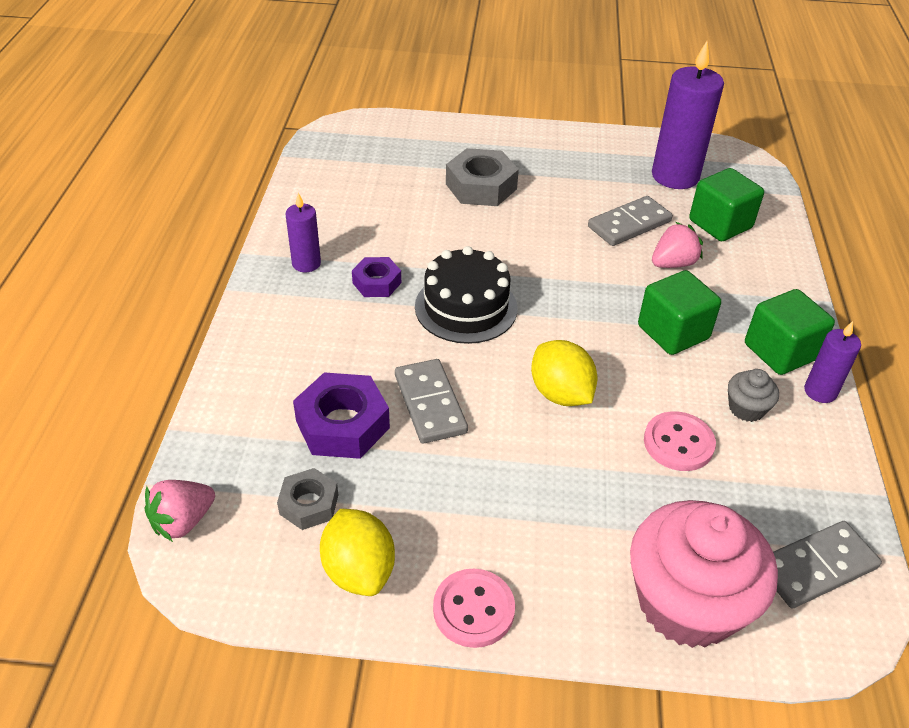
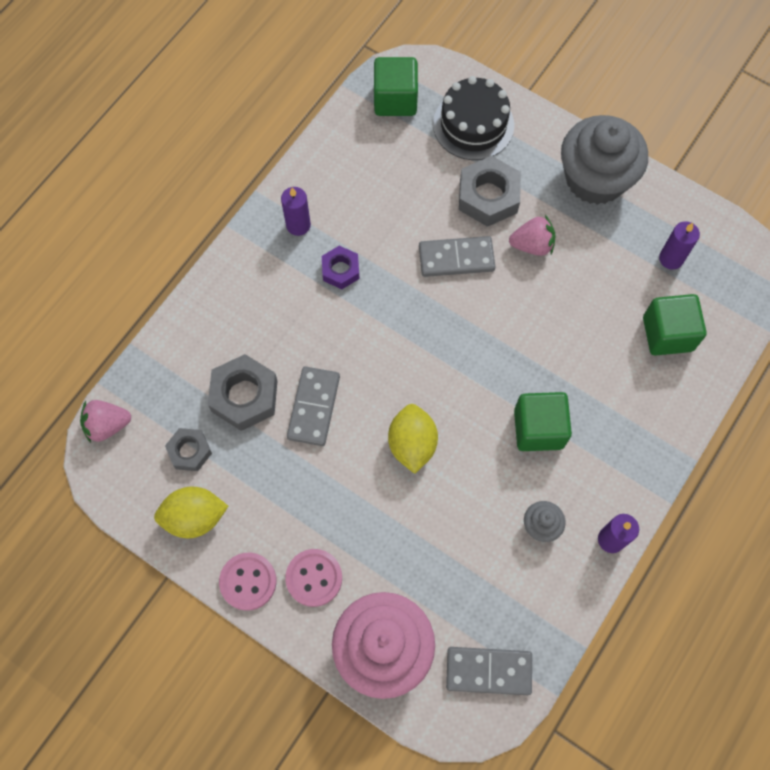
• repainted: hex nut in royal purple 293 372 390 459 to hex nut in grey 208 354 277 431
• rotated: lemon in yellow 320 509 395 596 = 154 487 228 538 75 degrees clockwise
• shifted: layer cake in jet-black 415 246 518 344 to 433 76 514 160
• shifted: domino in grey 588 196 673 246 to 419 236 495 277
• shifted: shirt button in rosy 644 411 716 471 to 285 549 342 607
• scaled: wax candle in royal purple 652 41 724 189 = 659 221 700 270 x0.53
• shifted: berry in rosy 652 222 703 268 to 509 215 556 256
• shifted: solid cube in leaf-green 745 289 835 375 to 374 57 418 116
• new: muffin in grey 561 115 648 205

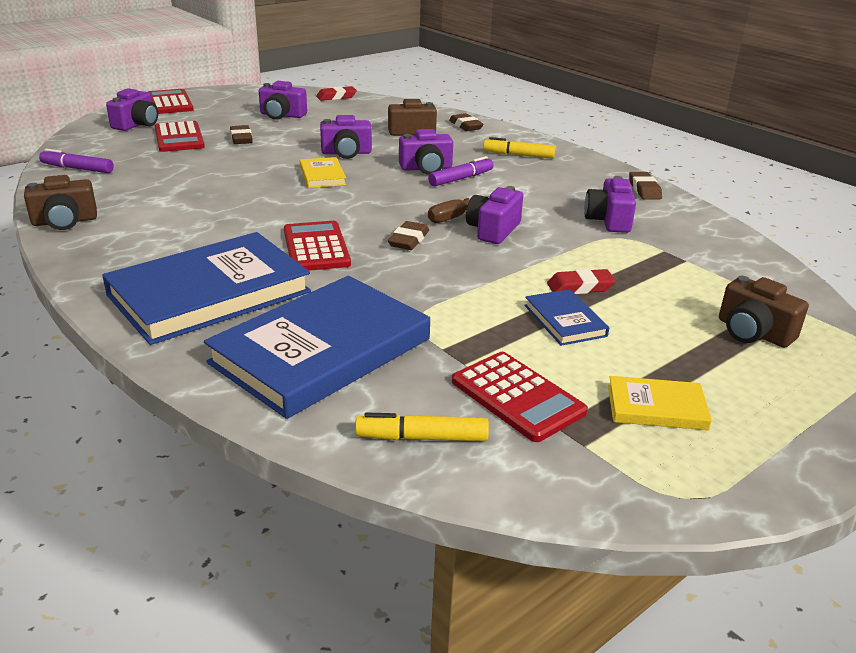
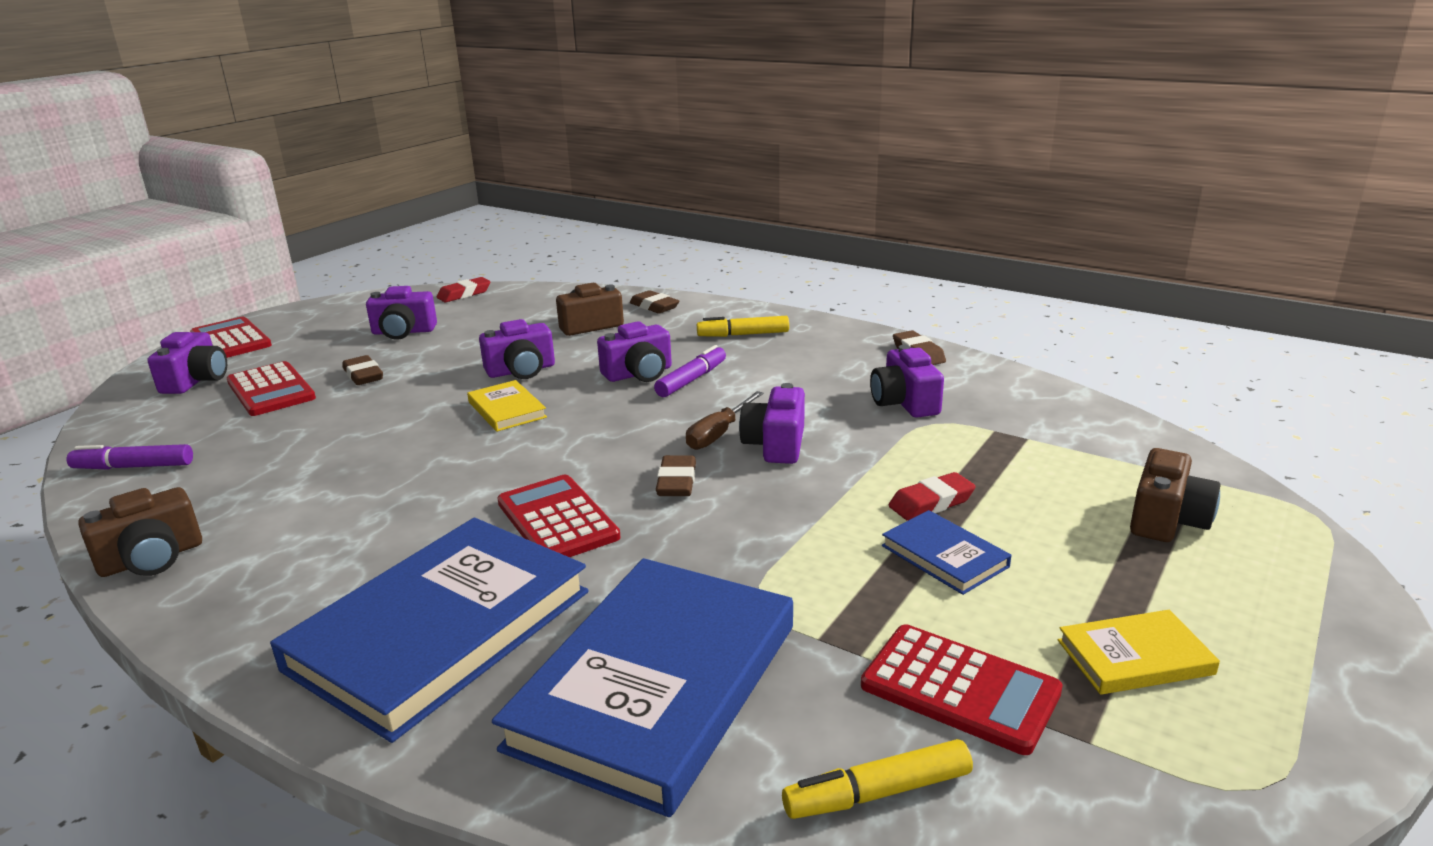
• rotated: photo camera in brown 719 276 809 348 = 1130 448 1220 542 90 degrees counterclockwise

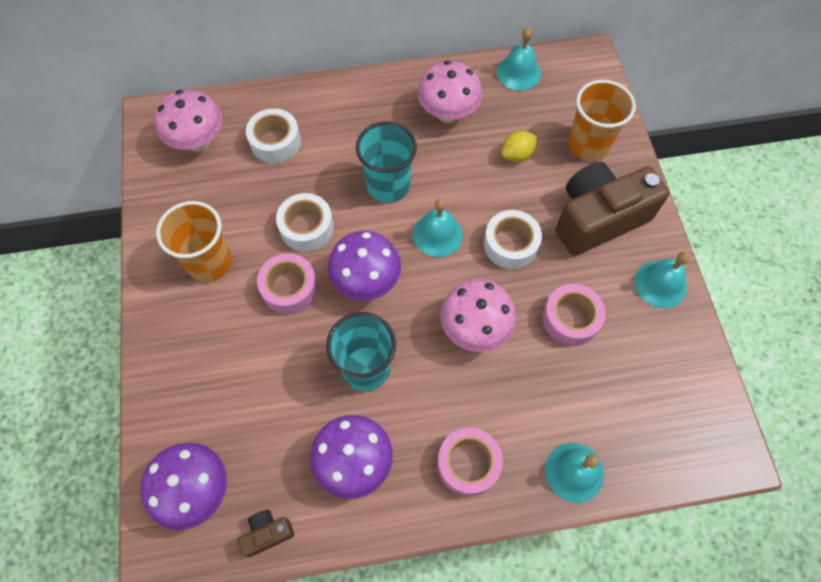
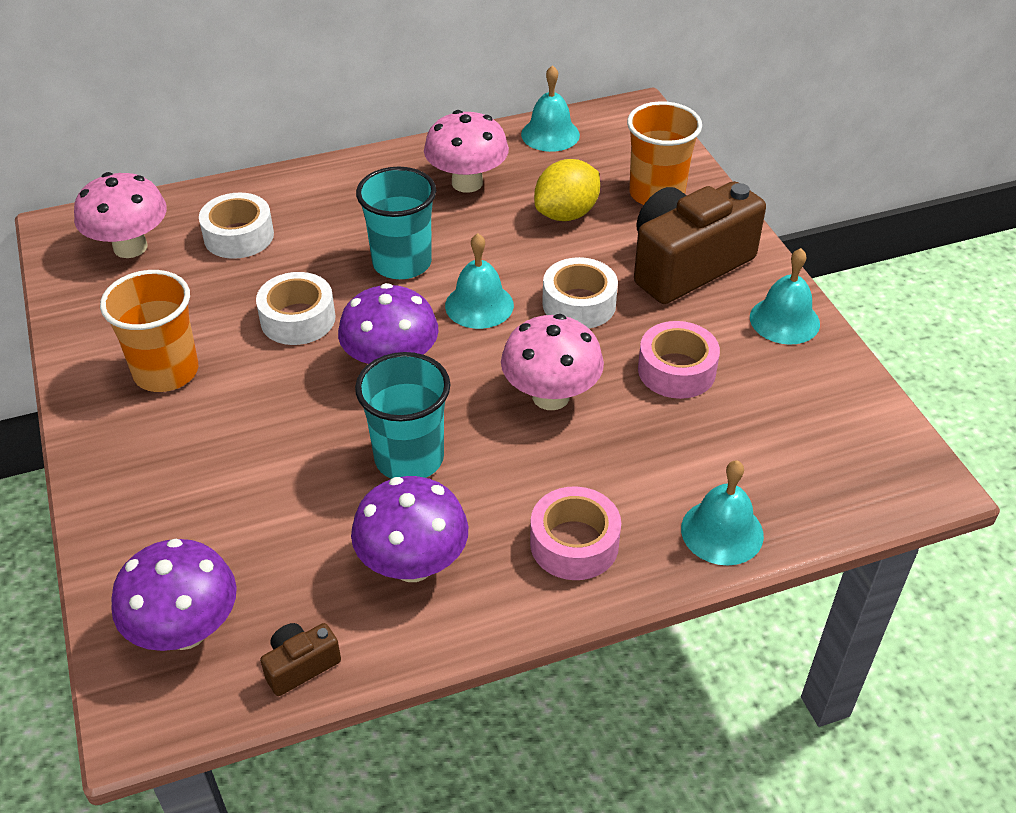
• gone: roll of tape in rosy 257 253 318 314
• scaled: lemon in yellow 501 131 537 162 = 534 159 600 221 x1.51

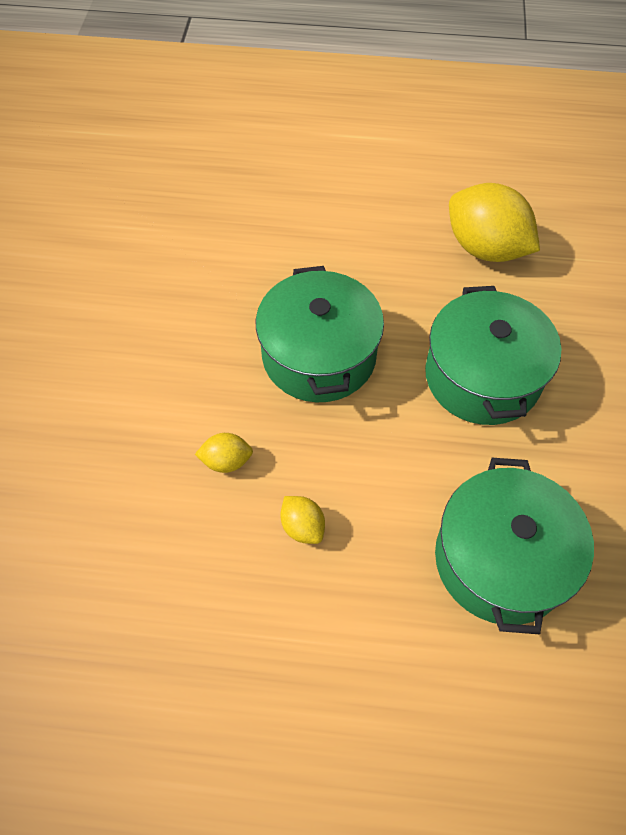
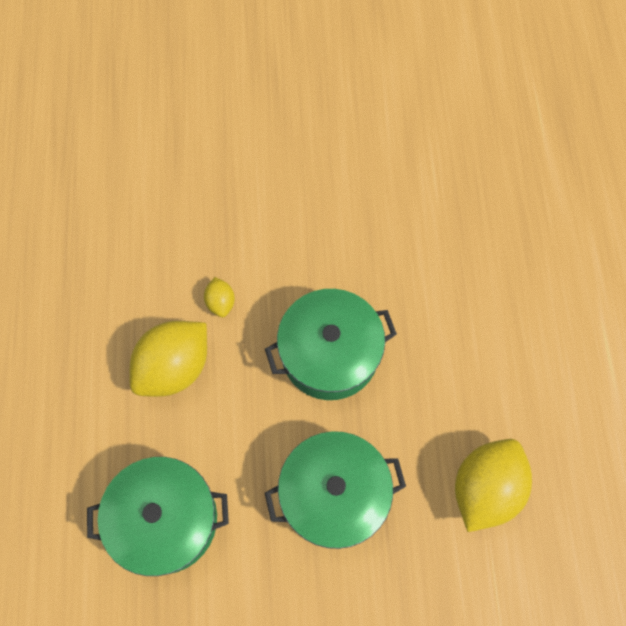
• scaled: lemon in yellow 280 496 325 544 = 129 321 207 397 x2.15

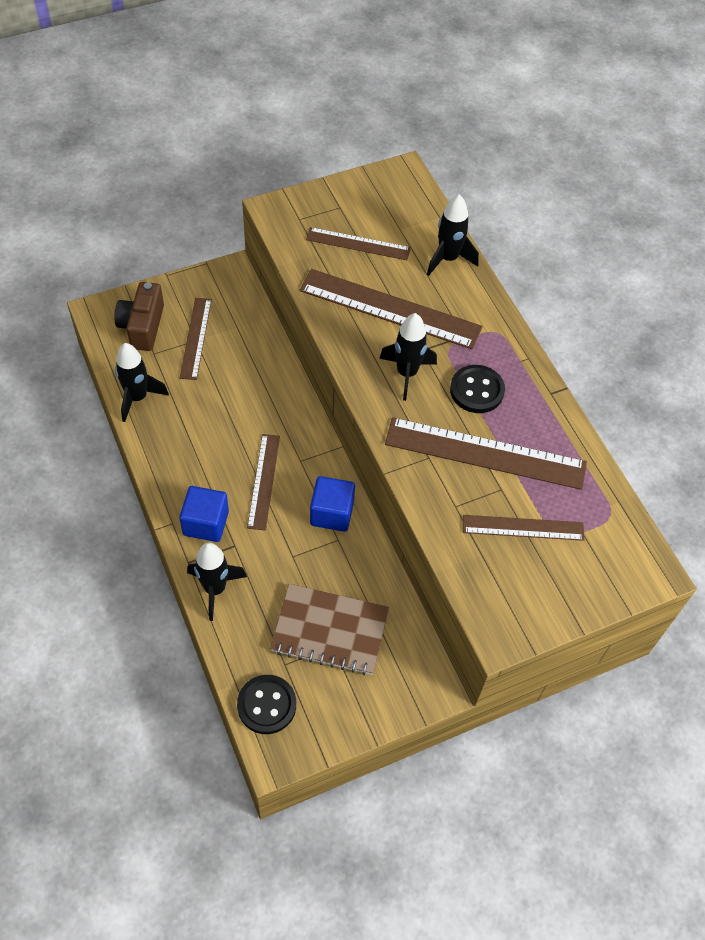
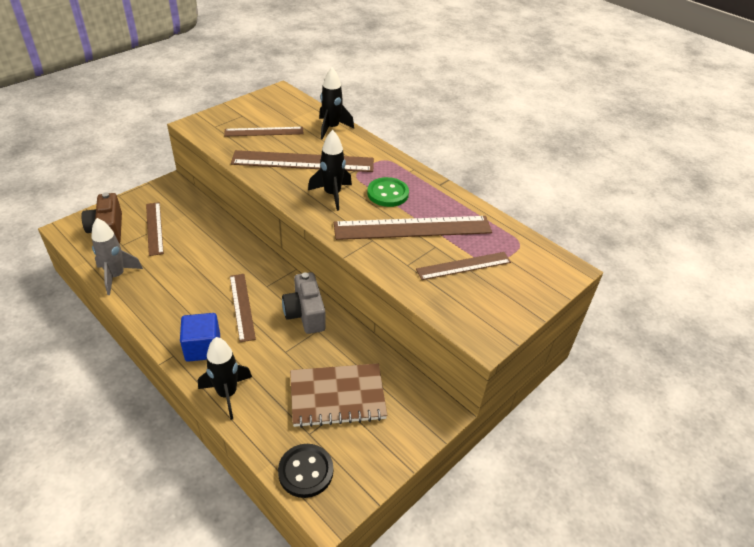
• repainted: spaceship in jet-black 115 343 169 422 to spaceship in grey 92 218 143 295
• swapped: solid cube in royal blue 310 476 355 532 to photo camera in grey 282 272 326 334
• repainted: shirt button in jet-black 450 365 505 413 to shirt button in leaf-green 367 177 409 207

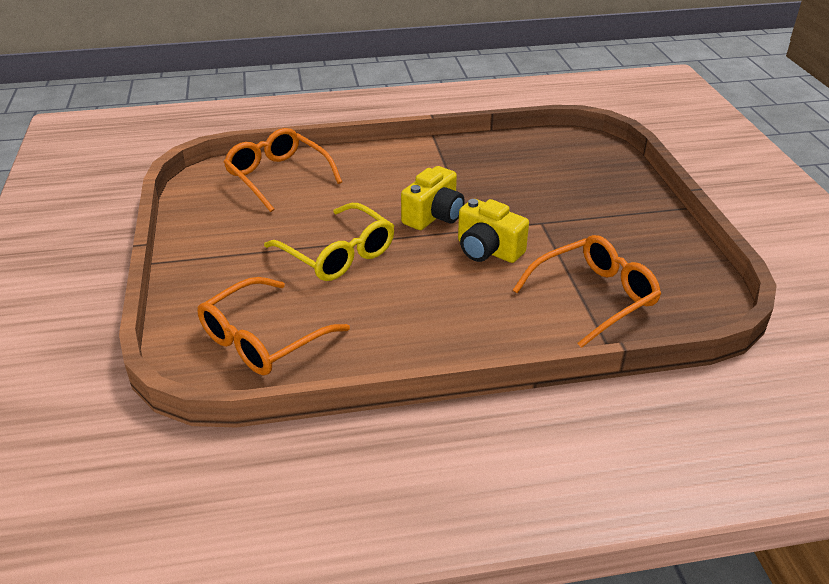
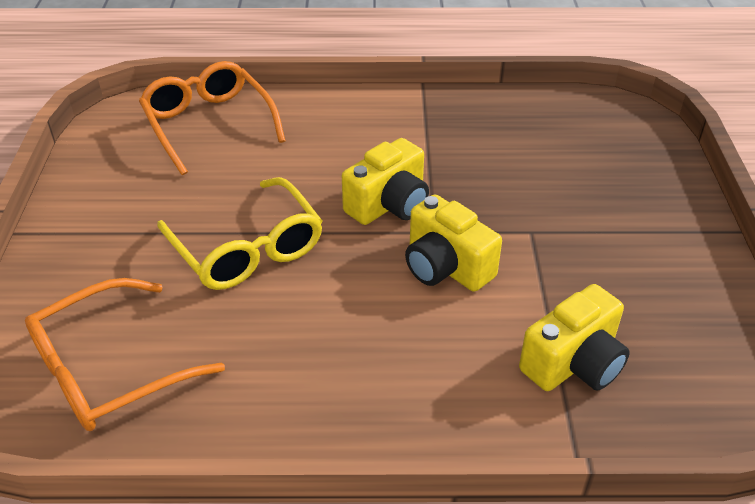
• swapped: spectacles in orange-coloured 513 235 661 348 to photo camera in yellow 519 284 630 391

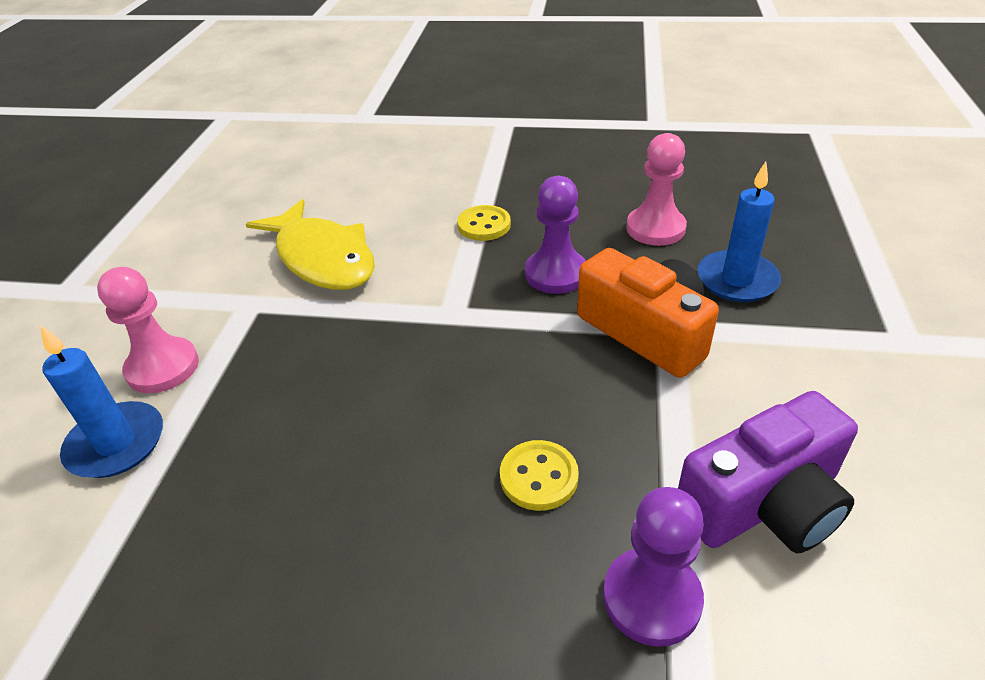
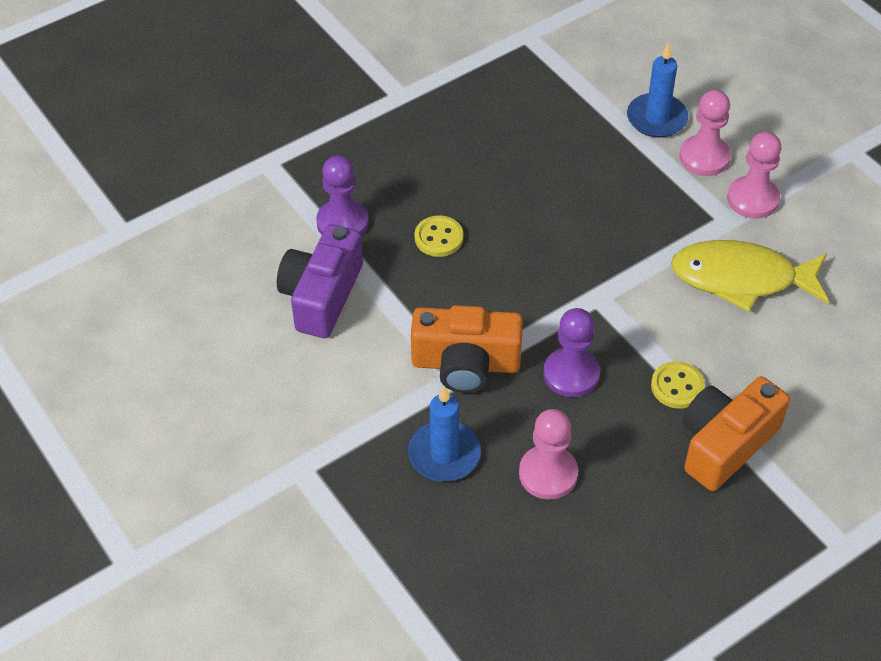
• new: photo camera in orange-coloured 683 376 790 491
• new: pawn in rosy 727 132 781 219

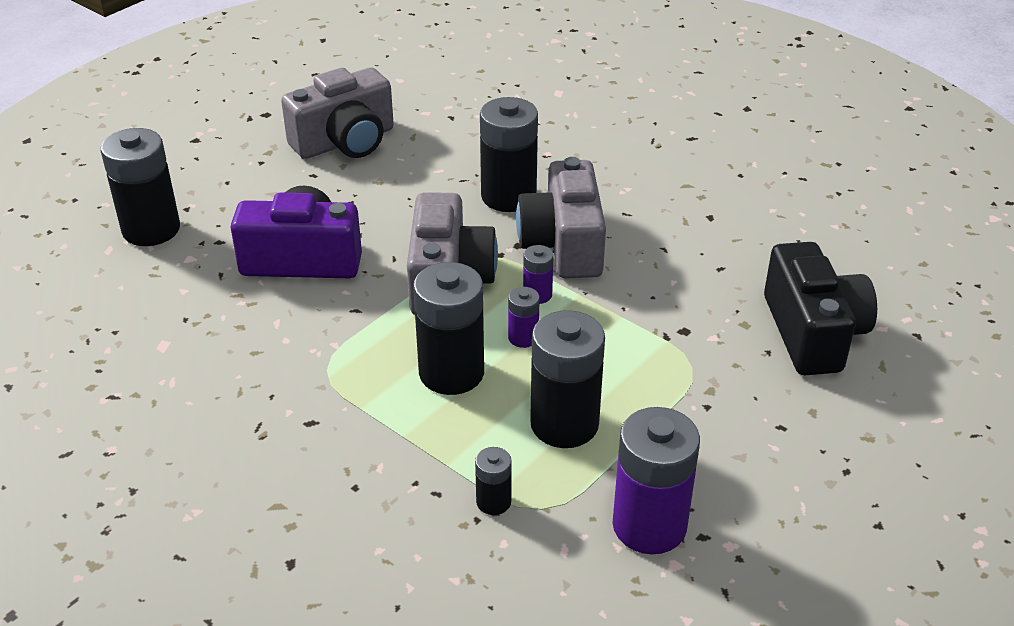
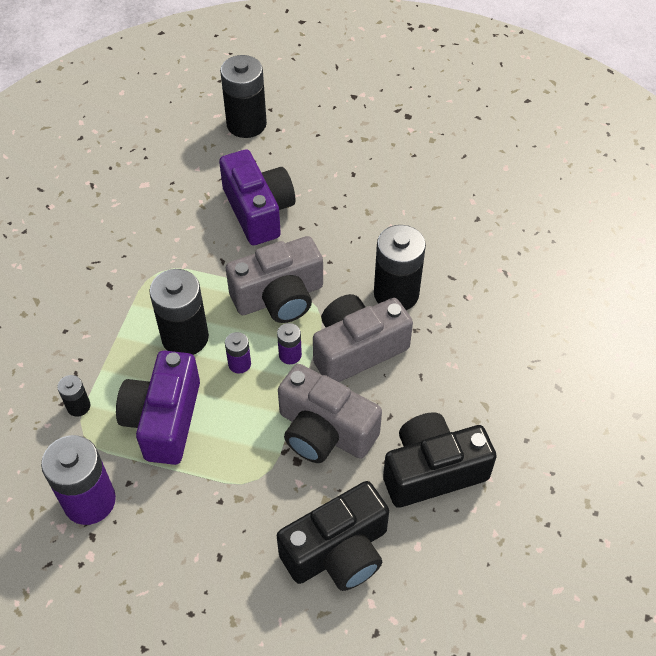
• shifted: photo camera in grey 281 67 394 159 to 278 364 382 463
• swapped: battery in jet-black 530 310 605 448 to photo camera in royal purple 116 351 200 465
• new: photo camera in jet-black 383 412 497 508

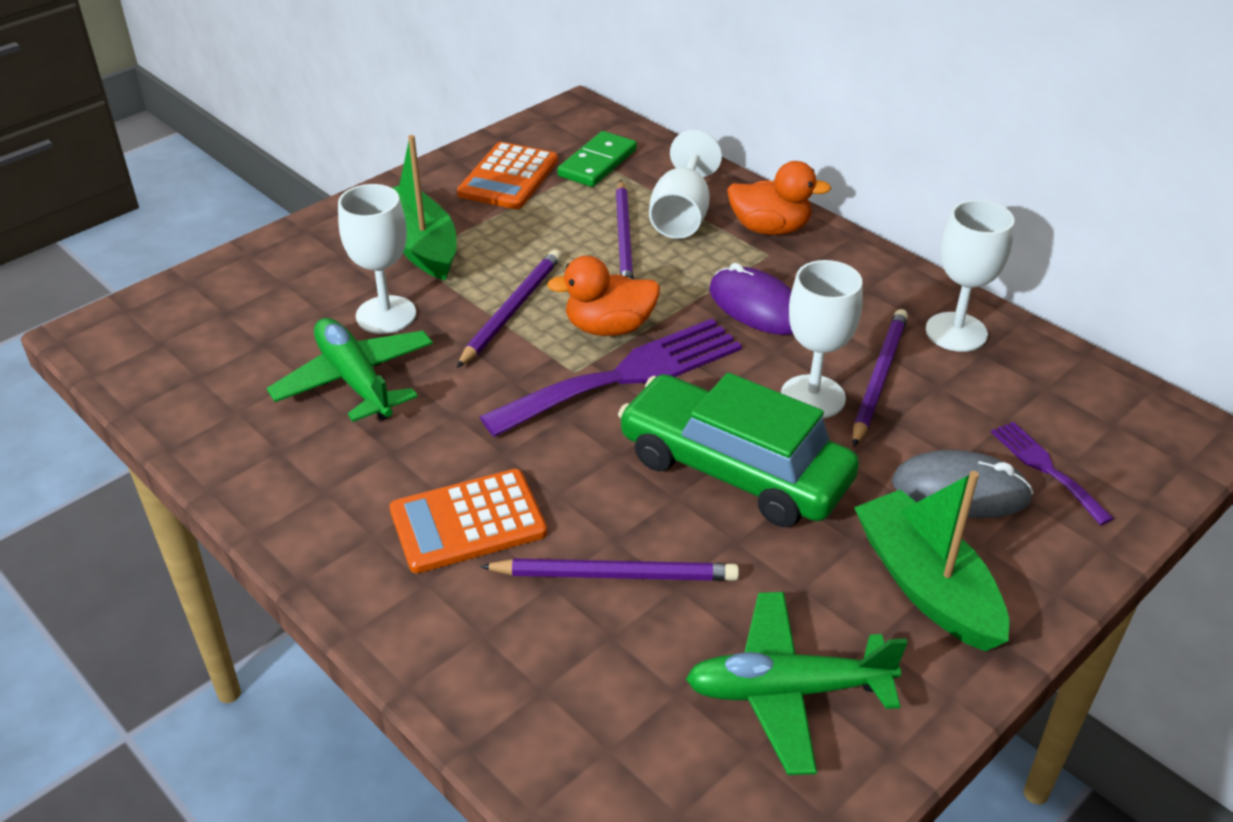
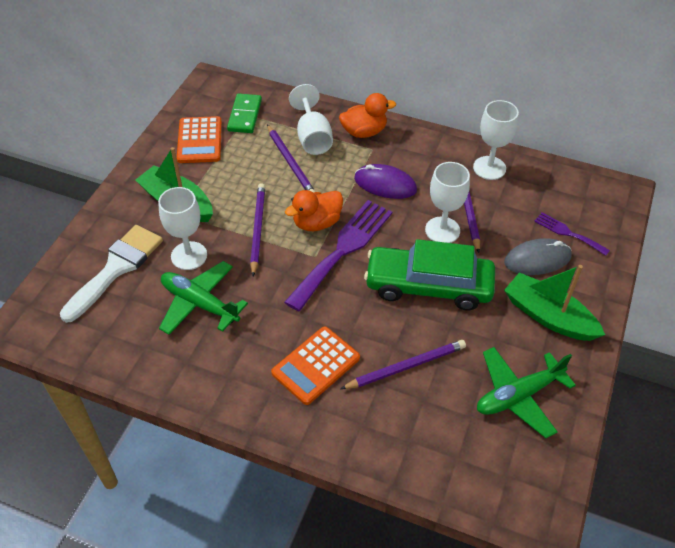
• new: paint brush in pure white 60 225 163 323

